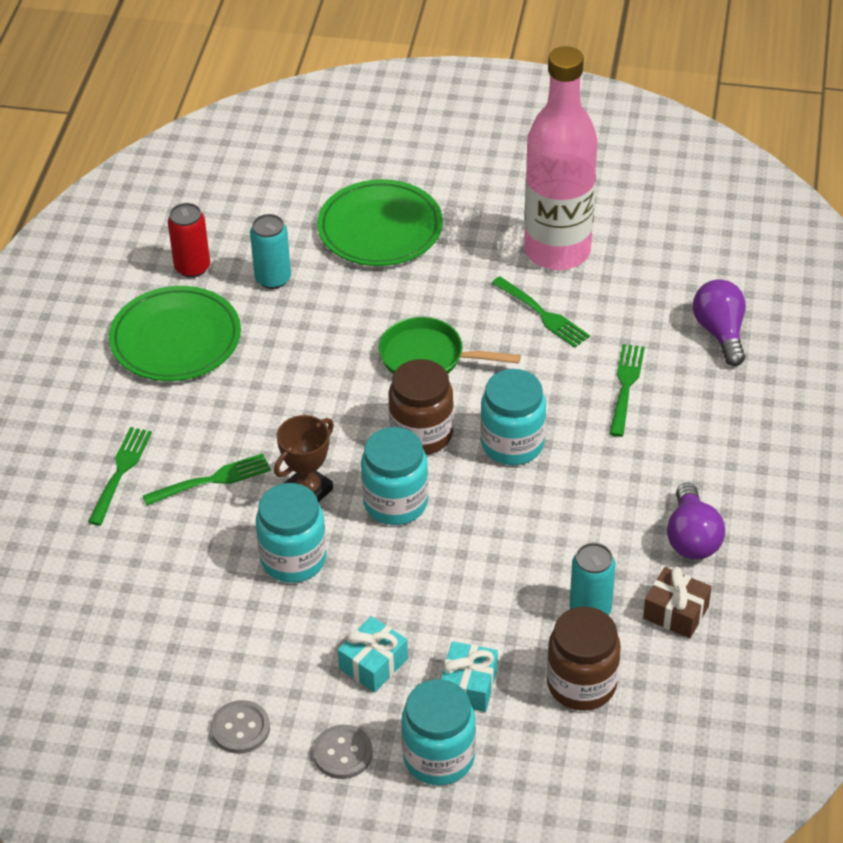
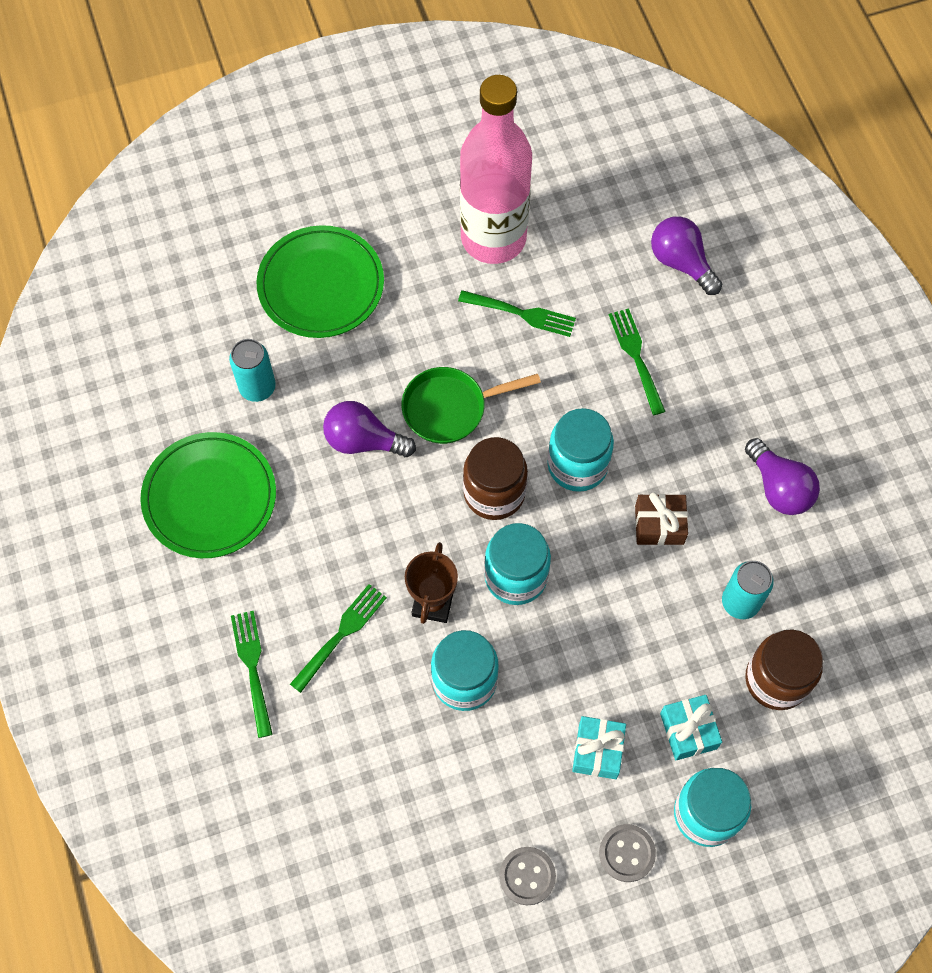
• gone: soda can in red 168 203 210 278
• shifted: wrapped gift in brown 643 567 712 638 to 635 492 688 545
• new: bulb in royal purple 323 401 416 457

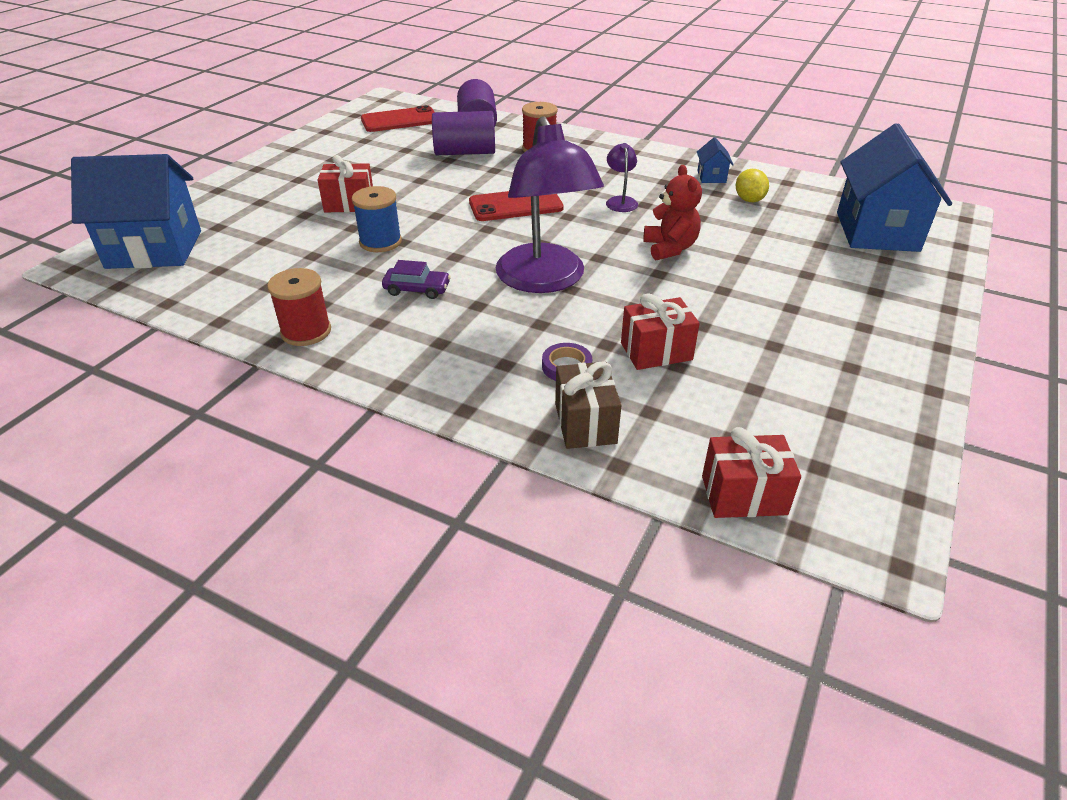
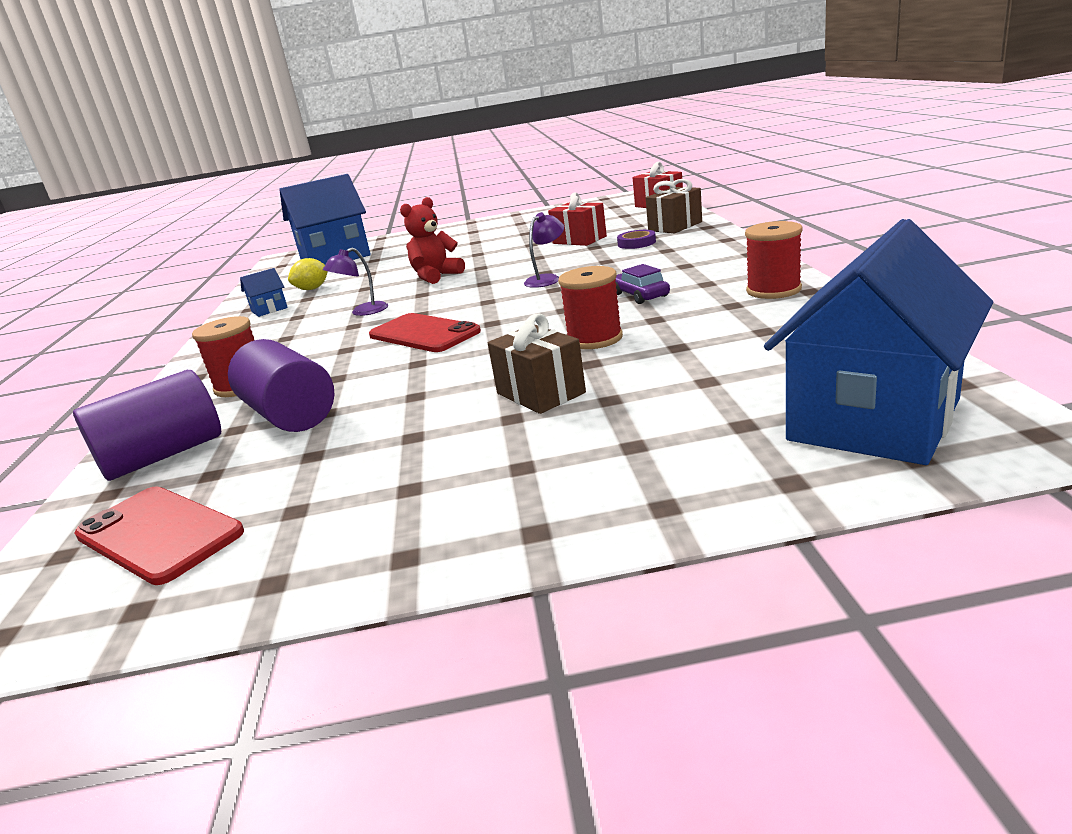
• rotated: cottage in royal blue 71 154 201 269 = 764 219 993 465 75 degrees clockwise
• repainted: wrapped gift in red 317 155 373 212 to wrapped gift in brown 488 314 586 414
• repainted: spool in royal blue 352 186 402 252 to spool in red 558 266 623 349
• scaled: reading lamp in royal purple 495 116 604 293 = 524 212 564 288 x0.41

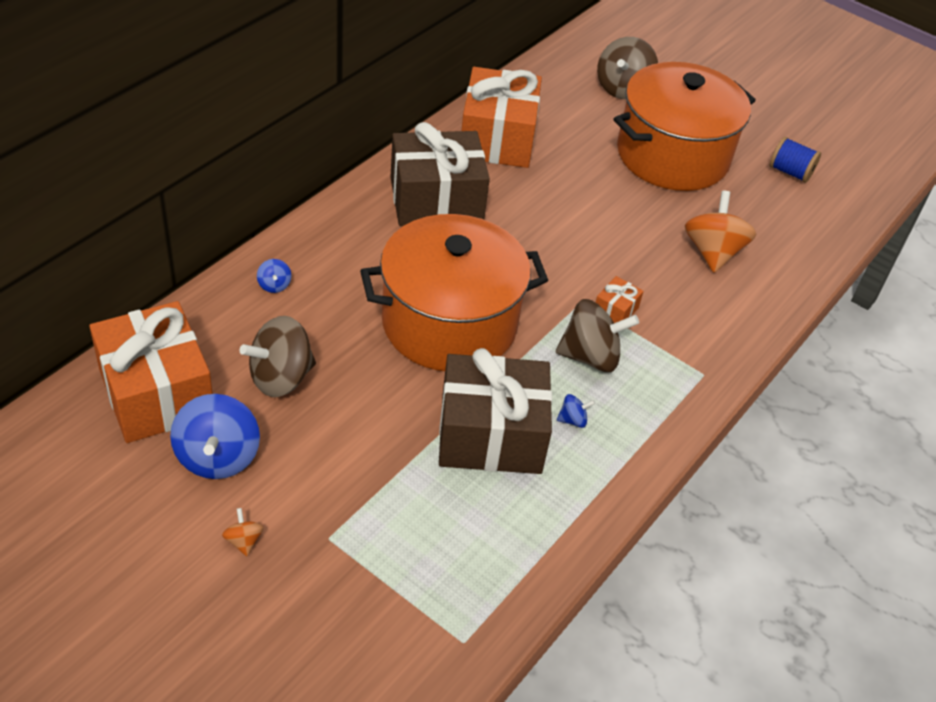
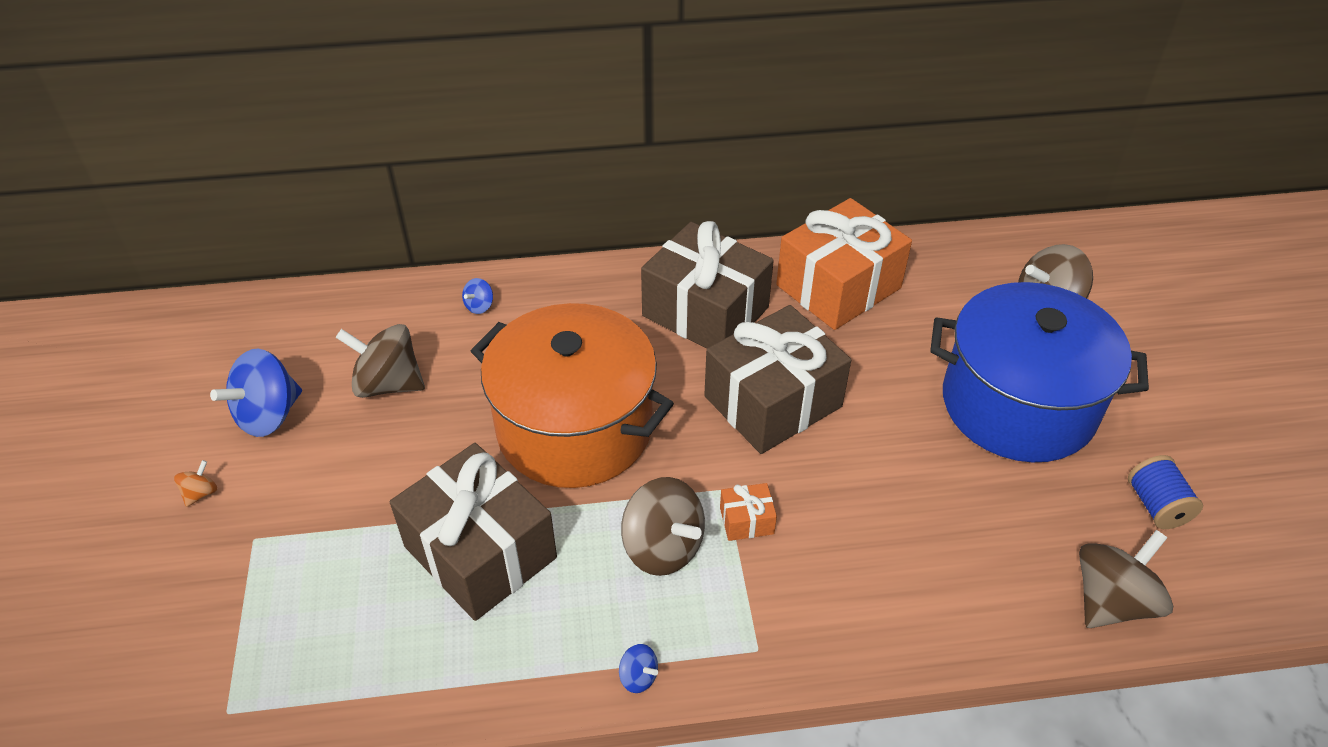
• gone: wrapped gift in orange-coloured 89 301 213 443
• shifted: toy top in royal blue 557 394 595 428 to 619 644 658 693
• repainted: cooking pot in orange-coloured 614 62 756 191 to cooking pot in royal blue 930 282 1149 462
• gone: toy top in orange-coloured 685 191 756 273
• new: wrapped gift in brown 704 305 851 454
• new: toy top in brown 1079 530 1173 628

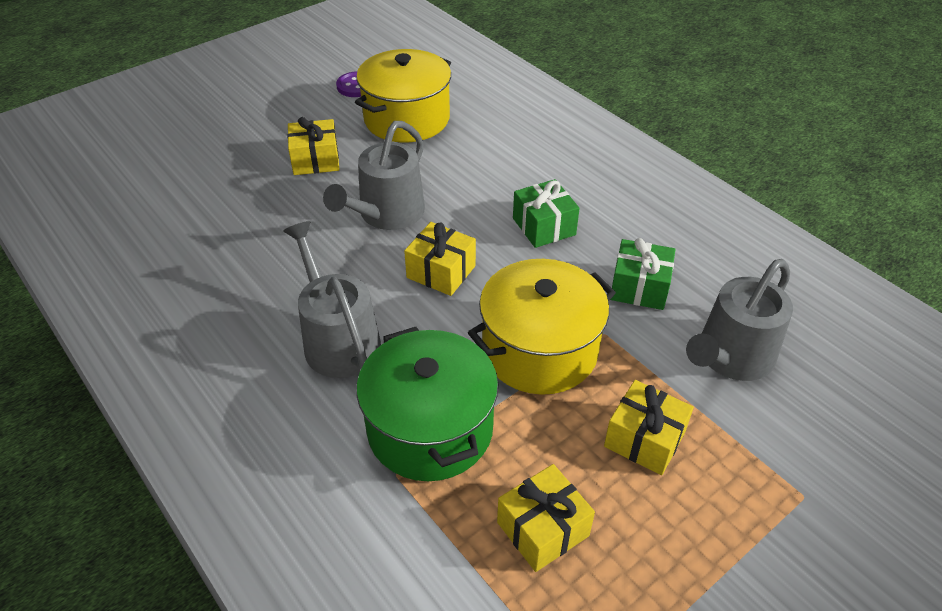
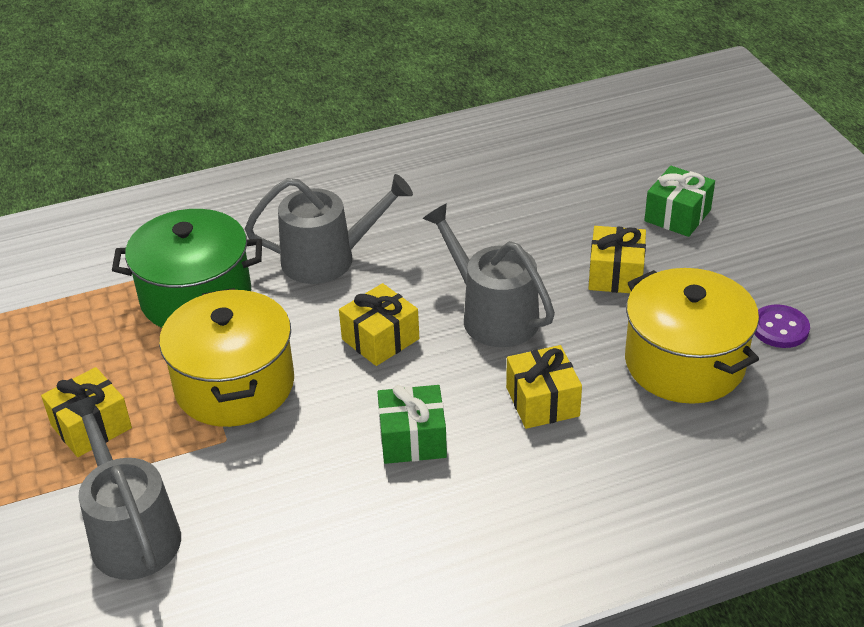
• shifted: wrapped gift in yellow 497 464 595 572 to 506 345 582 429
• shifted: wrapped gift in leaf-green 610 238 676 310 to 644 166 715 237

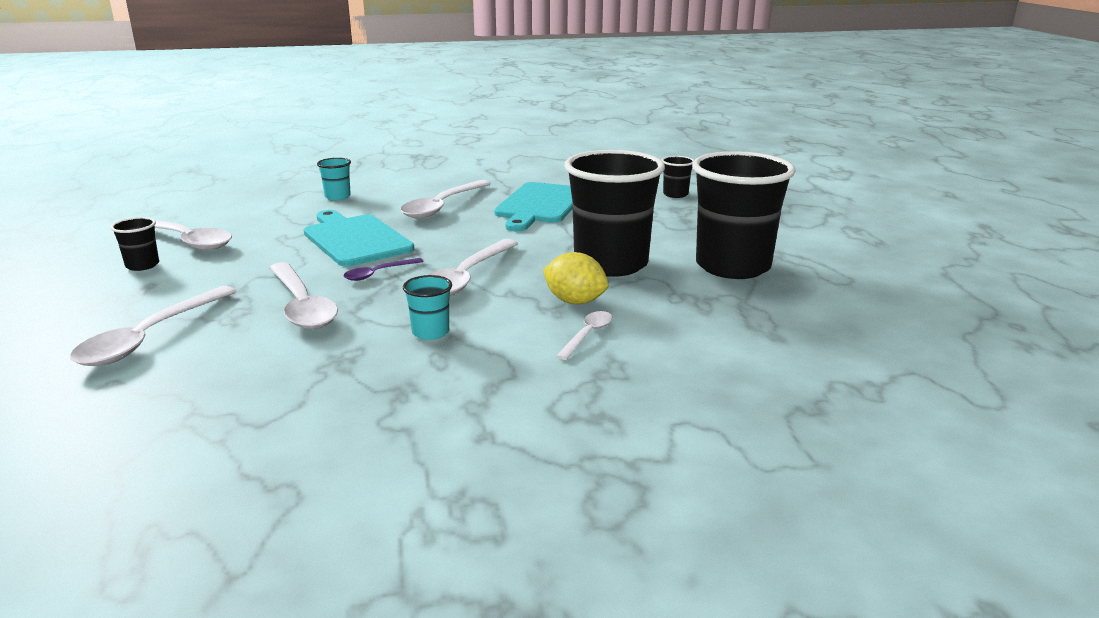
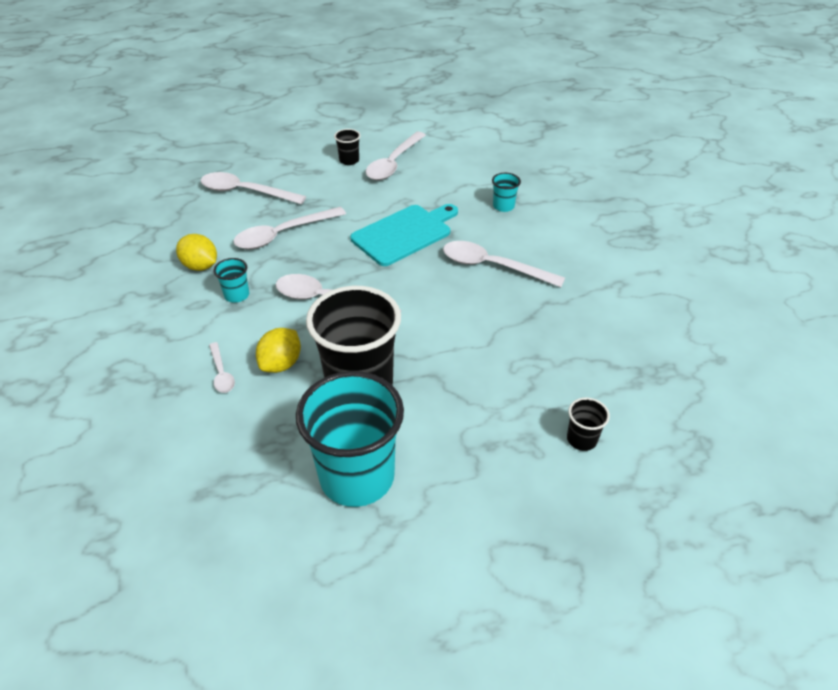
• gone: teaspoon in royal purple 343 258 424 281
• gone: chopping board in turquoise 494 182 573 232
• rotated: teaspoon in pure white 556 311 612 360 = 209 342 235 393 45 degrees clockwise
• repainted: beaker in jet-black 692 151 796 279 to beaker in turquoise 296 371 404 507
• new: lemon in yellow 176 234 217 271

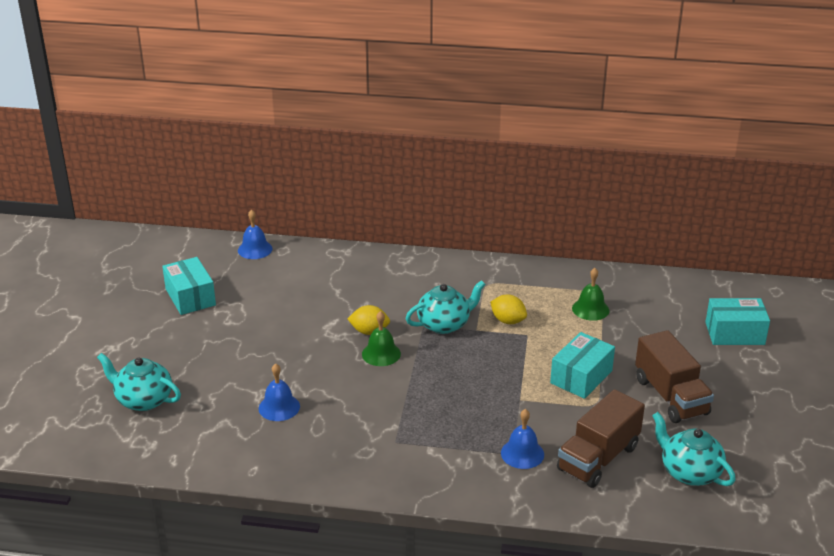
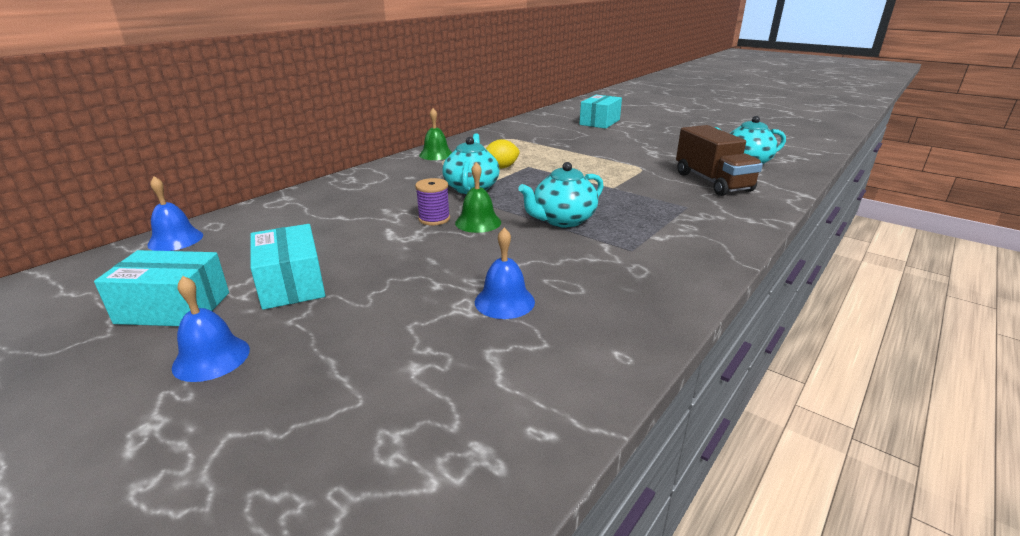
• shifted: teapot in turquoise 97 353 181 411 to 518 162 604 228
• swapped: lemon in yellow 348 305 390 335 to spool in royal purple 415 178 450 225
• shifted: school bell in royal blue 501 409 544 469 to 172 276 250 382
• shifted: parcel in turquoise 550 332 615 399 to 250 224 325 310
• shifted: school bell in leaf-green 572 268 609 321 to 419 108 452 160
• gone: truck in brown 635 330 714 423

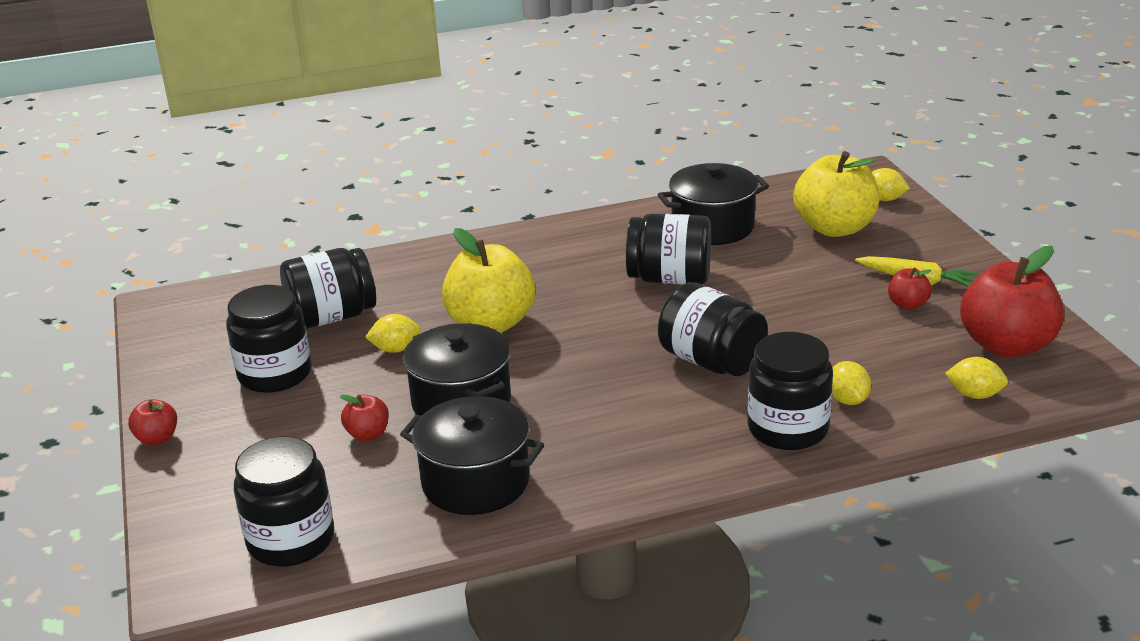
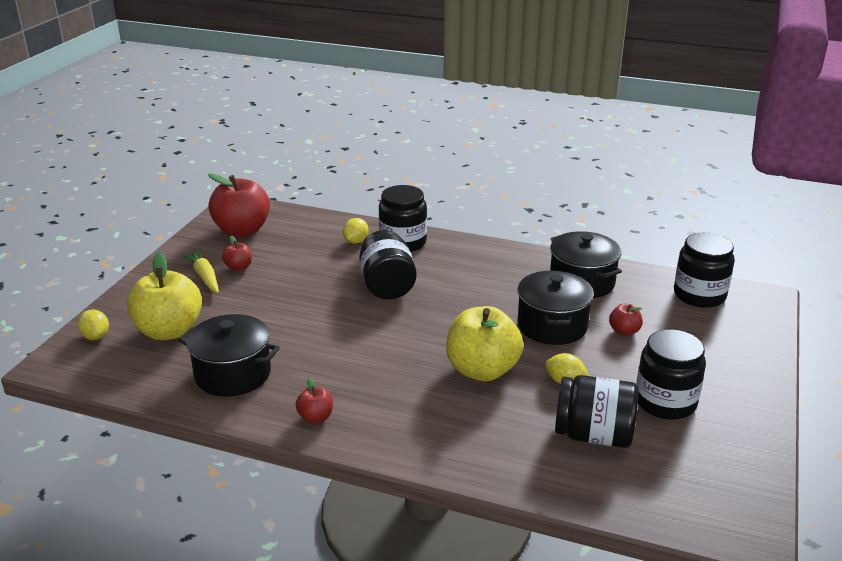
• shifted: apple fruit in red 128 399 177 445 to 295 378 333 423
• gone: jam jar in jet-black 626 214 711 285
• gone: lemon in yellow 945 357 1008 399

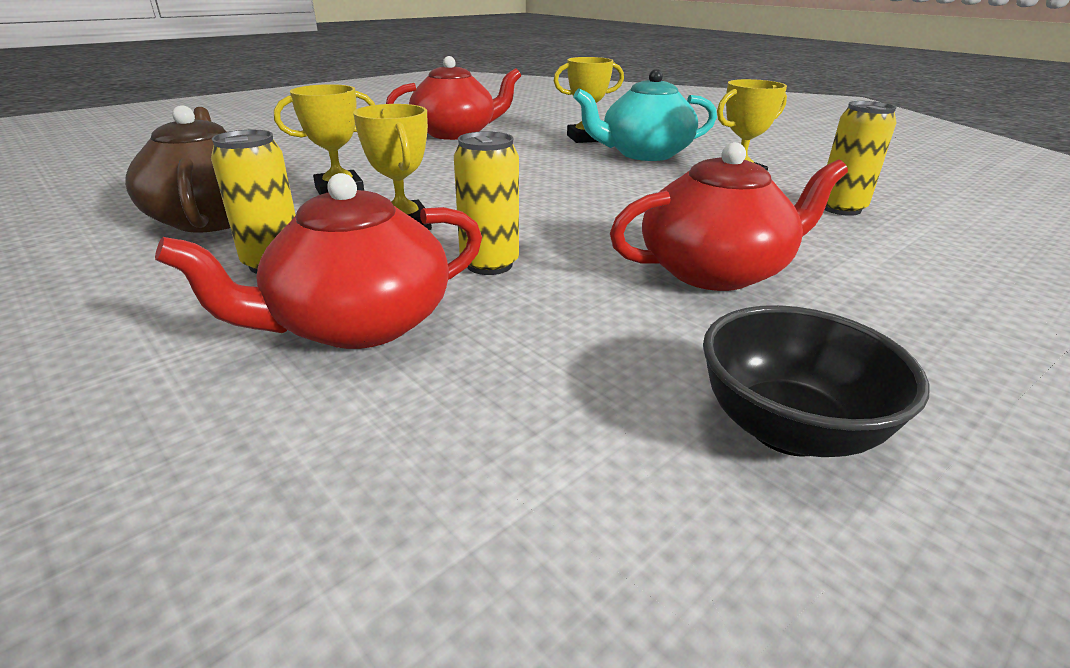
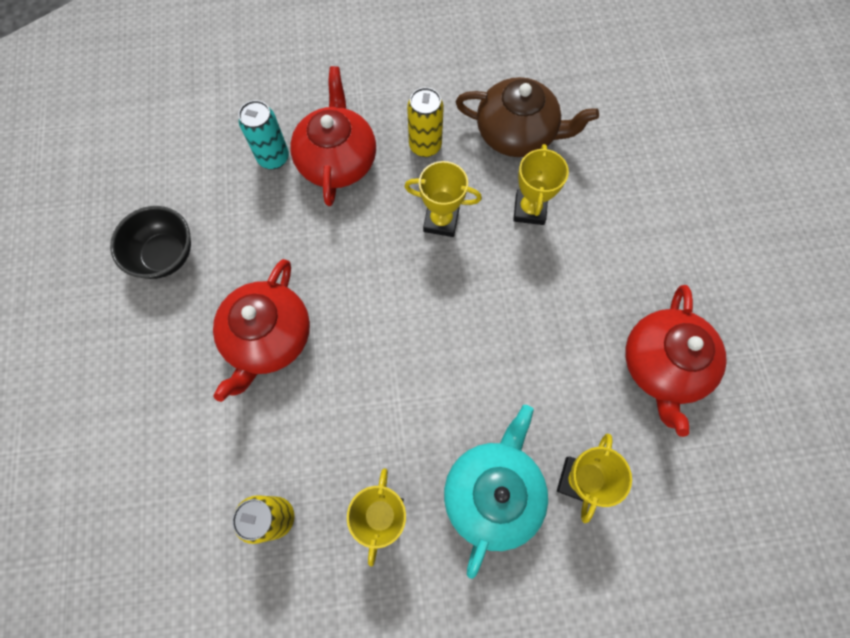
• gone: soda can in yellow 454 131 519 275
• new: soda can in turquoise 239 100 289 169

